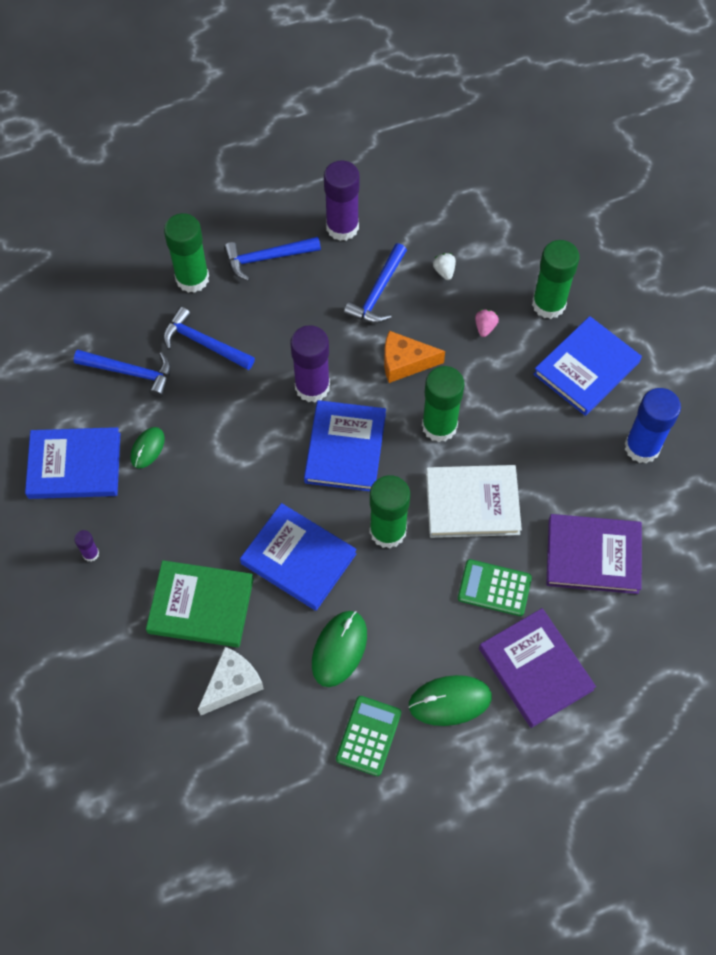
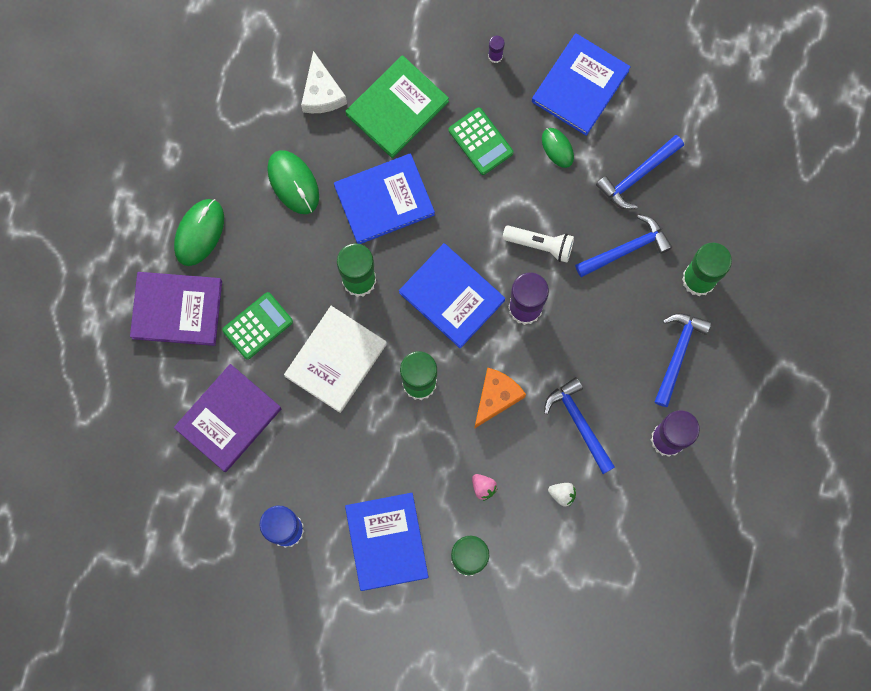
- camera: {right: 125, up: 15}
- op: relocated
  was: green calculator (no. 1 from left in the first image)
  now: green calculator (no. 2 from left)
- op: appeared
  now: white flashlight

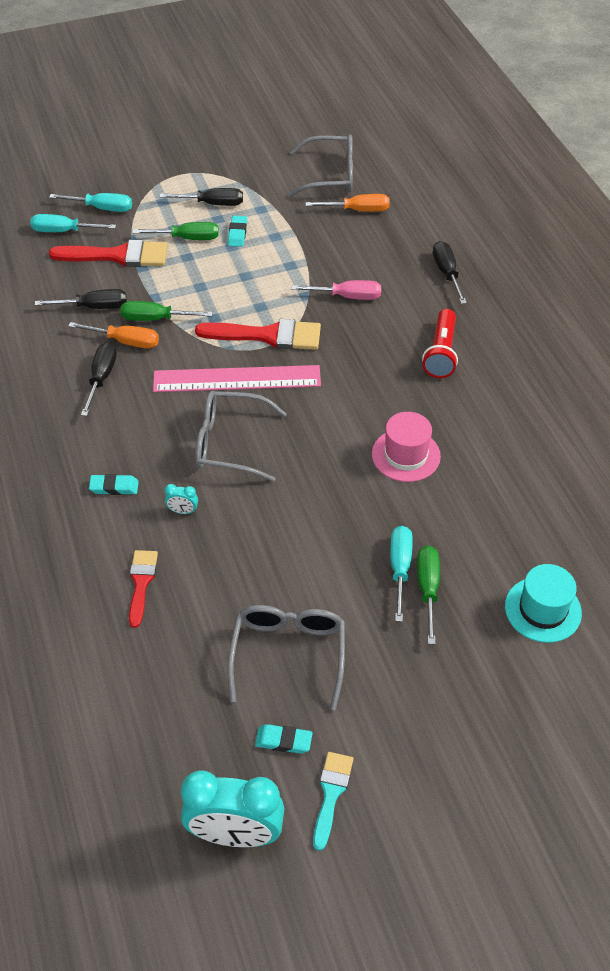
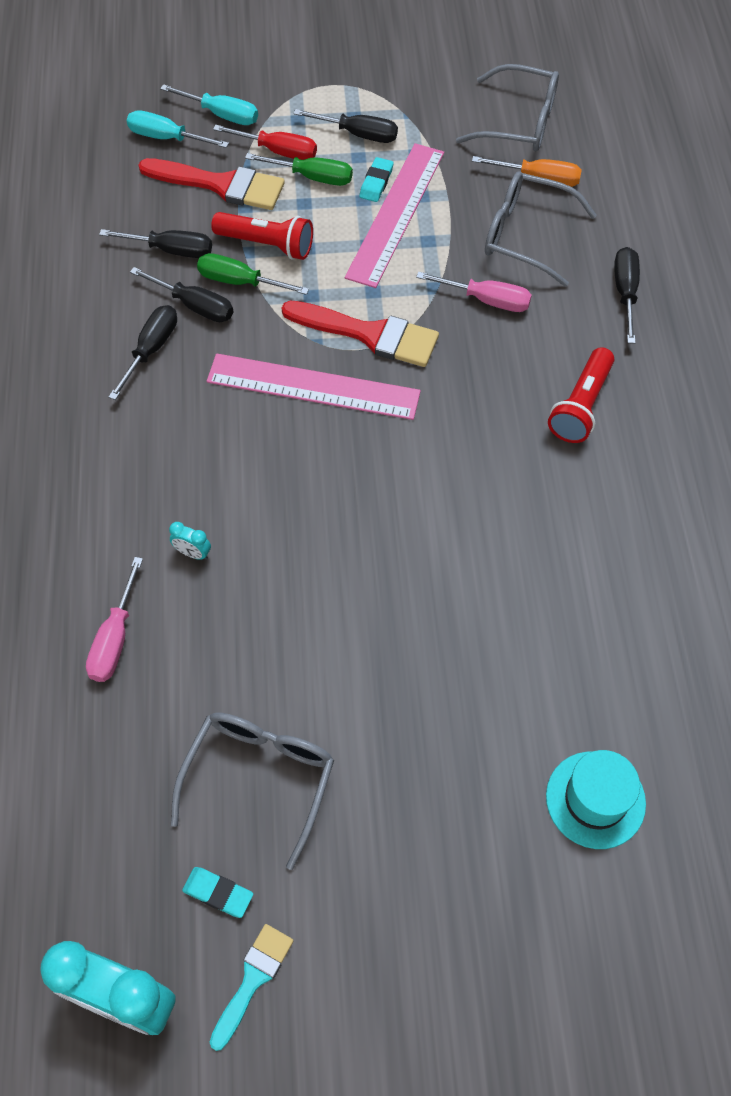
- camera: {right: 15, up: 10}
- op: exchanged
  was: red brush (no. 2 from left)
  now: pink screwdriver (no. 1 from left)
- op: colour
  was: orange screwdriver (no. 1 from left)
  now: black screwdriver (no. 3 from left)
- op: appeared
  now: red flashlight (no. 1 from left)
- op: appeared
  now: red screwdriver
- op: appeared
  now: pink ruler (no. 2 from left)
- op: relocated
  was: grey glasses (no. 1 from left in the first image)
  now: grey glasses (no. 3 from left)
- op: missing
  was: turquoise eraser (no. 1 from left)
- op: missing
  was: pink hat
- op: missing
  was: turquoise screwdriver (no. 3 from left)
- op: missing
  was: green screwdriver (no. 3 from left)

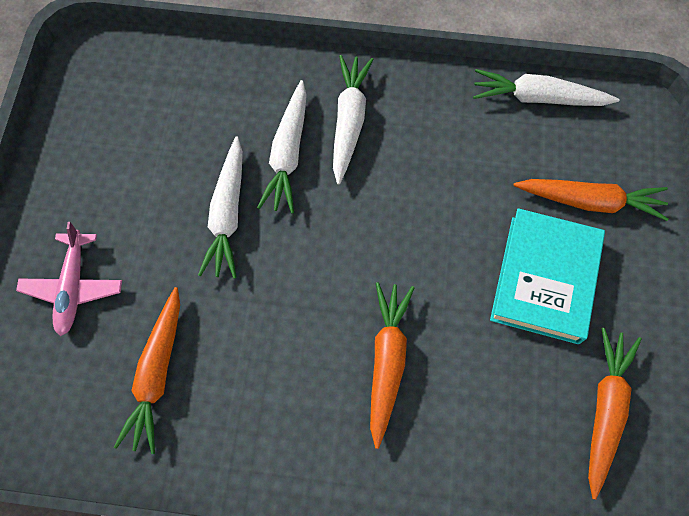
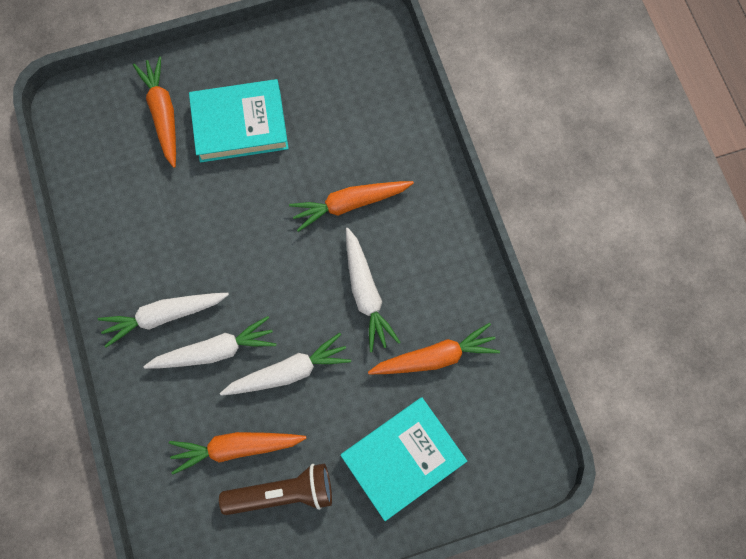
- camera: {right: -115, up: 5}
- op: relocated
  was: orange carrot (no. 4 from left in the first image)
  now: orange carrot (no. 2 from left)
- op: appeared
  now: brown flashlight
- op: exchanged
  was: pink plane
  now: turquoise book (no. 2 from left)
- op: relocated
  was: white carrot (no. 4 from left)

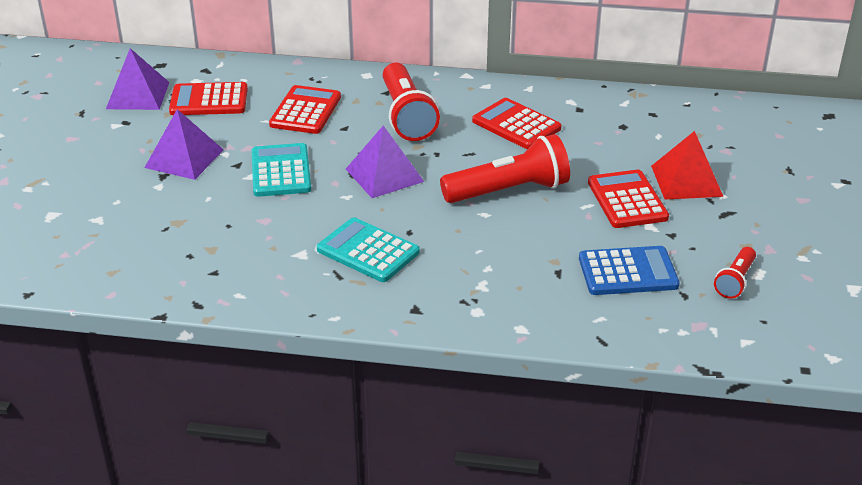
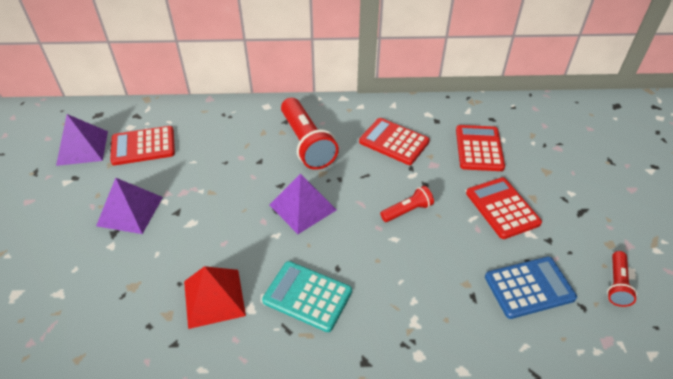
- camera: {right: -10, up: 10}
- op: relocated
  was: red pyramid
- op: size
  was: red flashlight (no. 2 from left)
  ratio: 0.52
- op: relocated
  was: red calculator (no. 2 from left in the first image)
  now: red calculator (no. 3 from left)
- op: missing
  was: turquoise calculator (no. 1 from left)

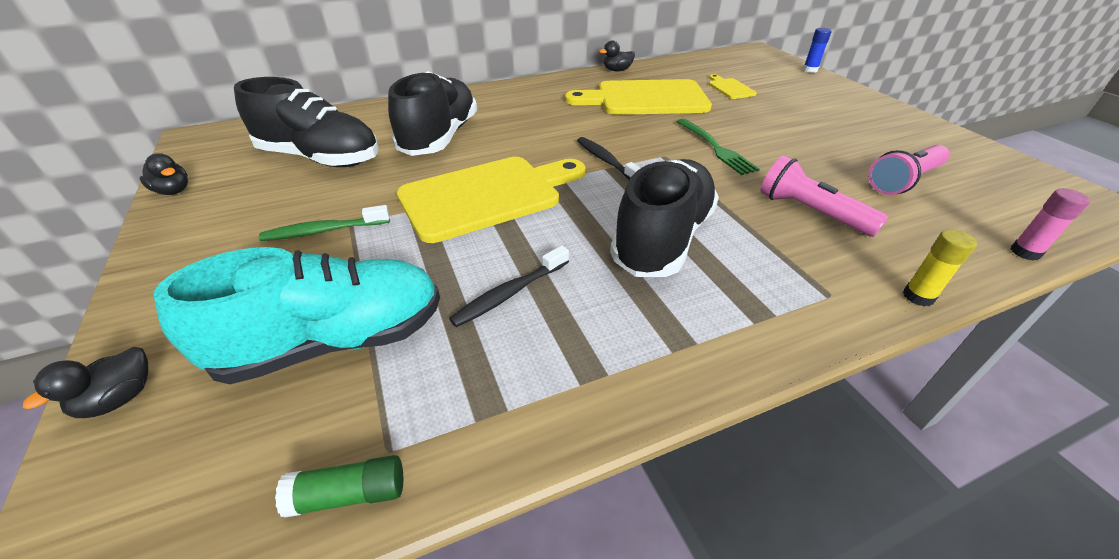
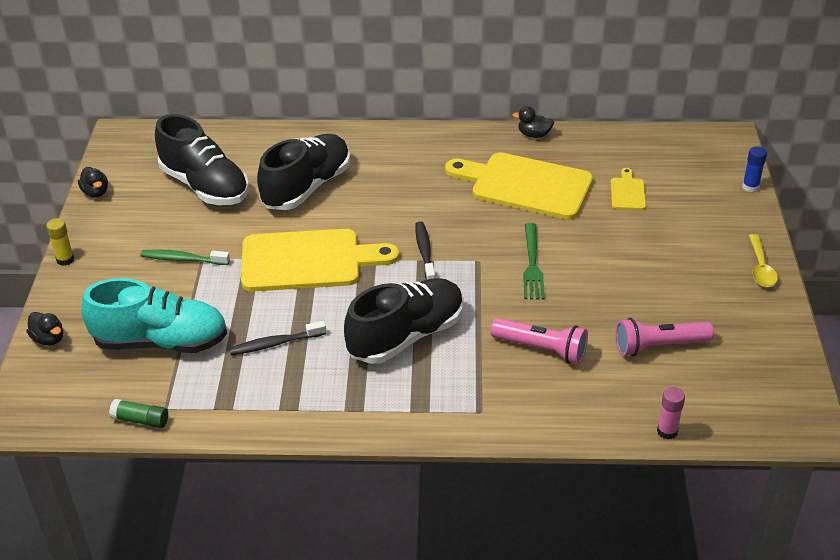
- camera: {right: 25, up: 0}
- op: spun
  was: black duck (no. 1 from left)
  clockwise: -105
- op: relocated
  was: yellow glue stick
- op: spun
  was: pink flashlight (no. 1 from left)
  clockwise: 135
- op: appeared
  now: yellow spoon

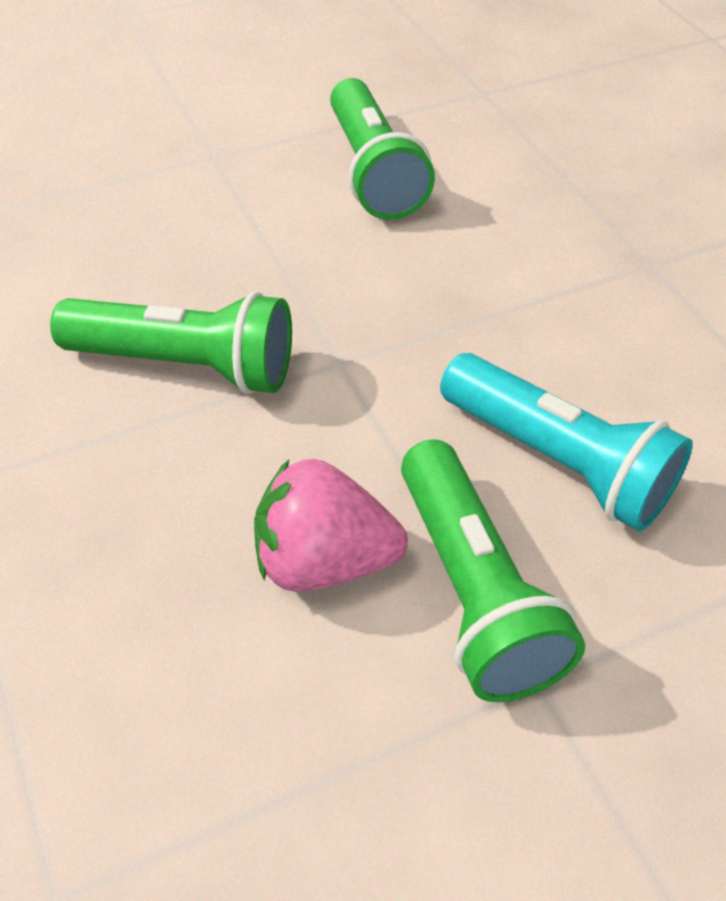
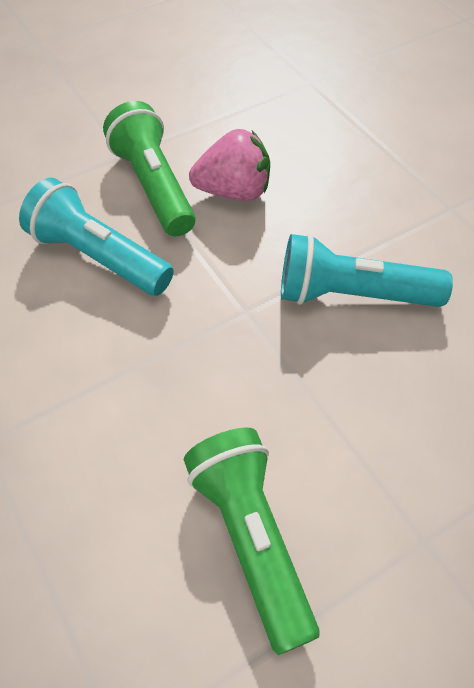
- camera: {right: 175, up: 5}
- op: colour
  was: green flashlight (no. 1 from left)
  now: turquoise flashlight (no. 2 from left)

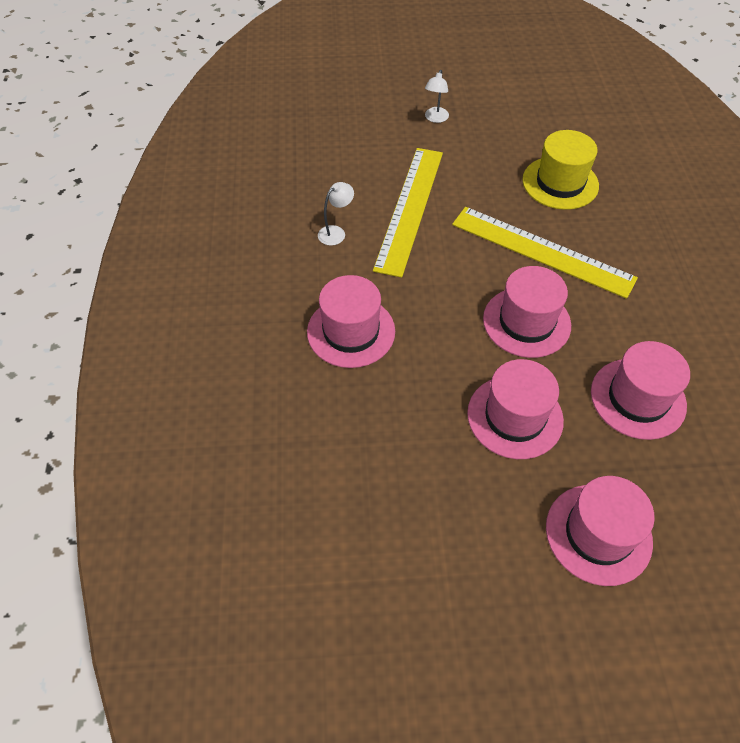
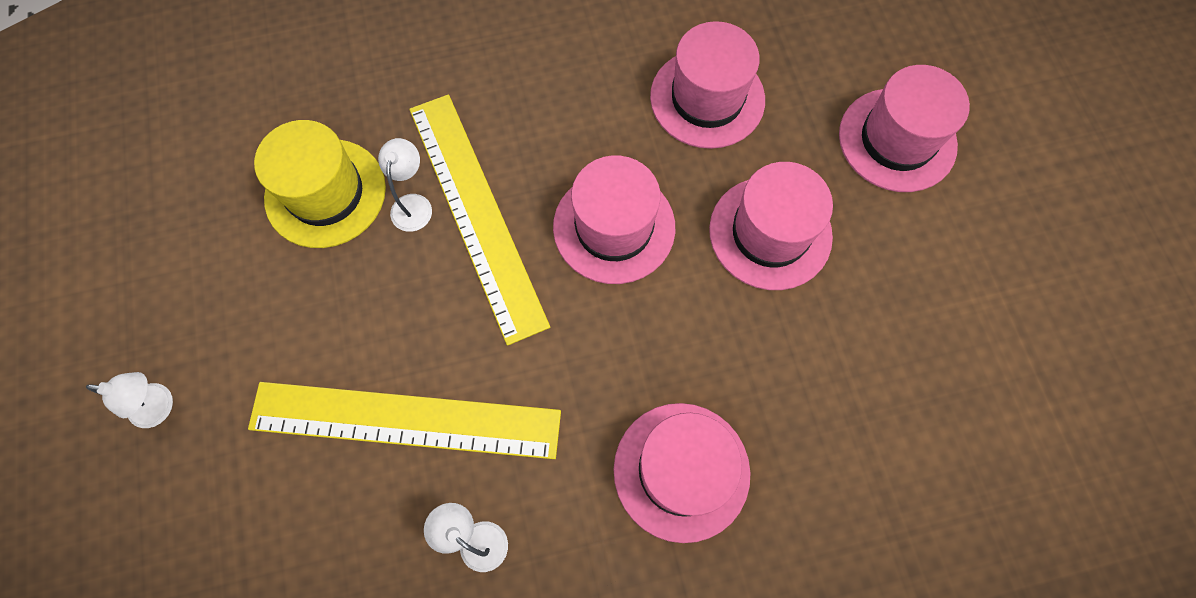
- camera: {right: -100, up: 15}
- op: appeared
  now: white lamp (no. 2 from left)
- op: spun
  was: yellow ruler (no. 2 from left)
  clockwise: -45

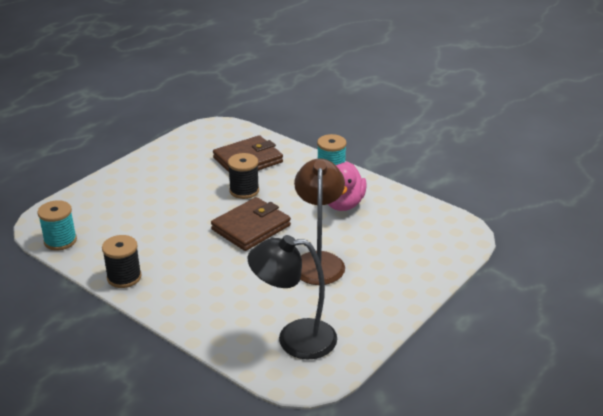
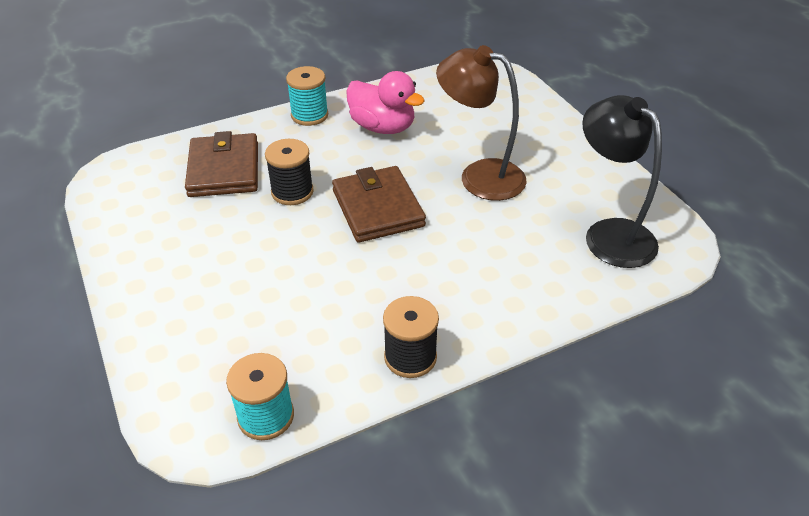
- camera: {right: -65, up: 10}
- op: spun
  was: black lamp
  clockwise: 120

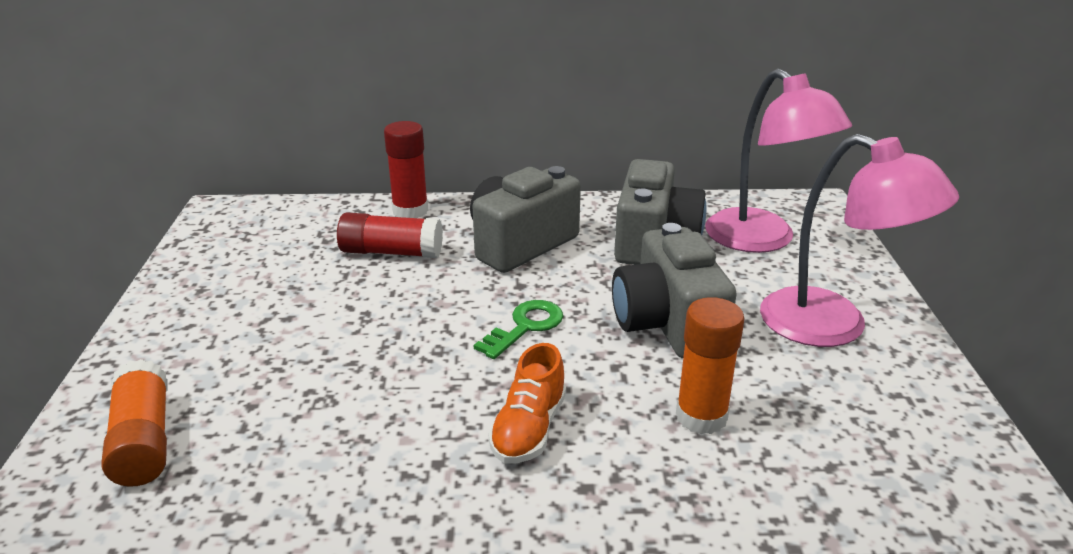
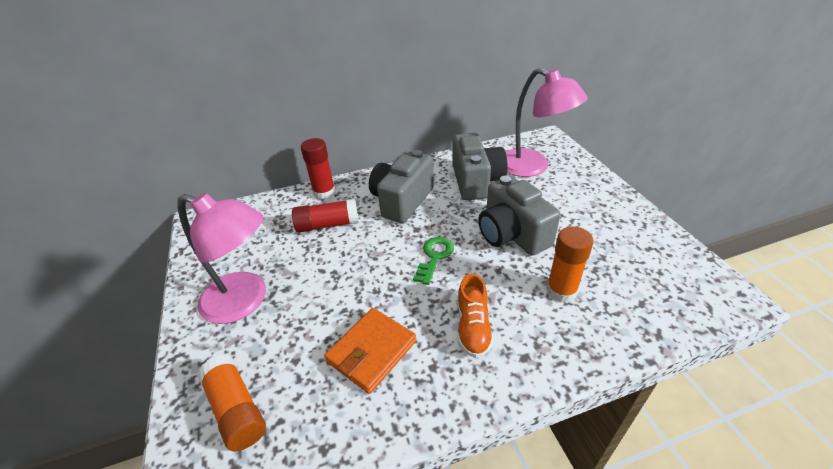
- camera: {right: -15, up: 10}
- op: relocated
  was: pink lamp (no. 2 from left in the first image)
  now: pink lamp (no. 1 from left)
- op: appeared
  now: orange wallet

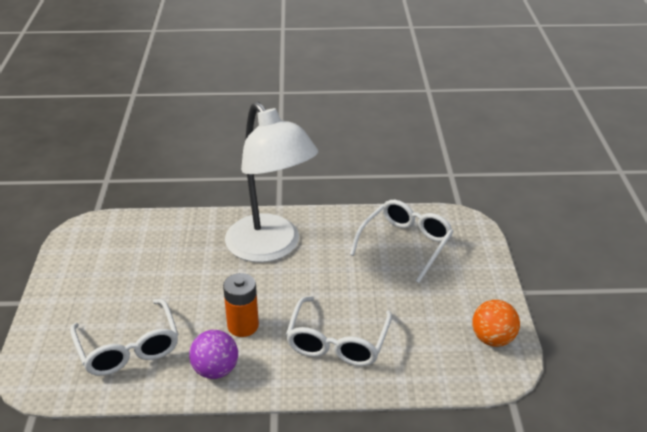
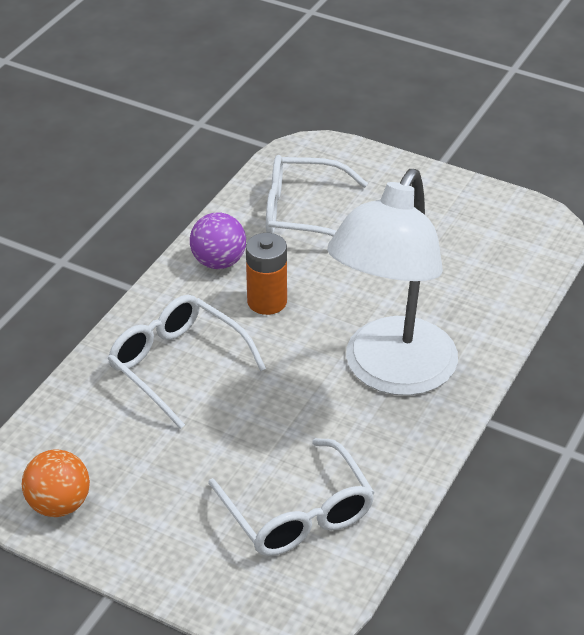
- camera: {right: 120, up: 5}
- op: spun
  was: white lamp
  clockwise: -60

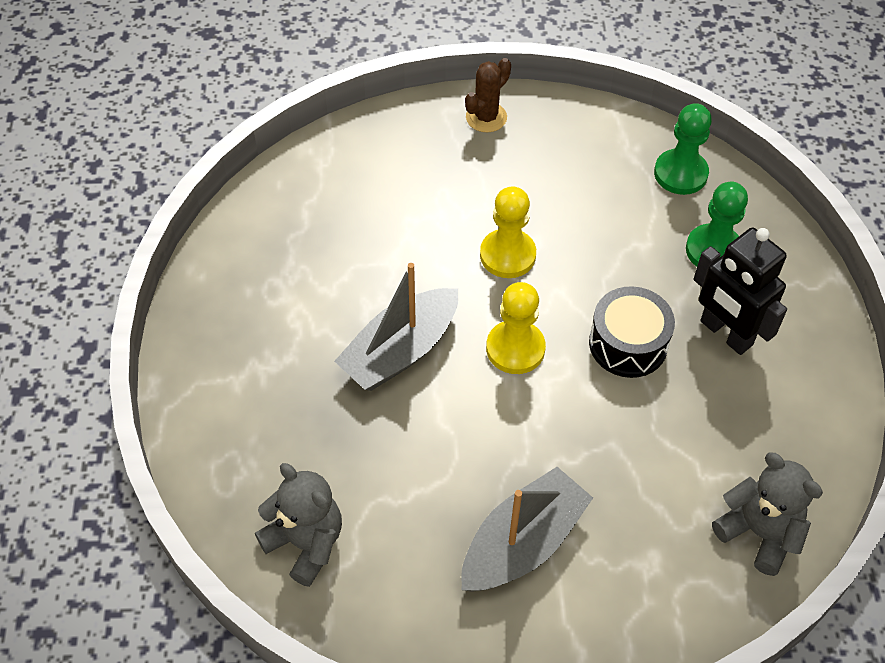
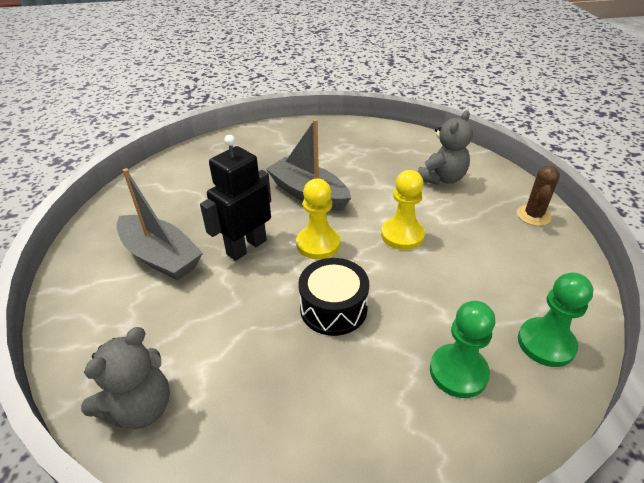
- camera: {right: 85, up: -15}
- op: relocated
  was: black robot
- op: relocated
  was: grey teddy bear (no. 1 from left in the first image)
  now: grey teddy bear (no. 2 from left)
- op: spun
  was: brown cactus
  clockwise: 75

